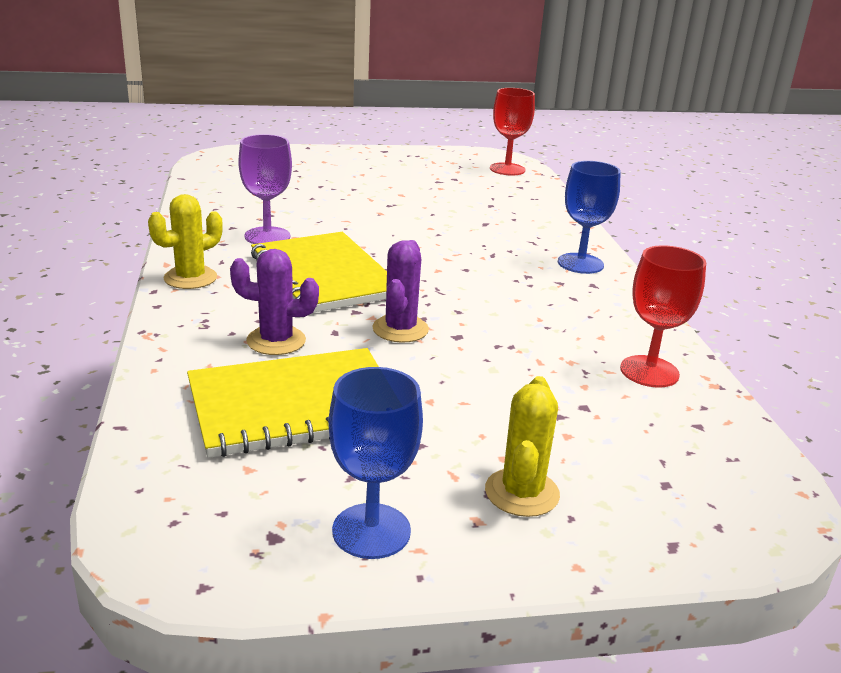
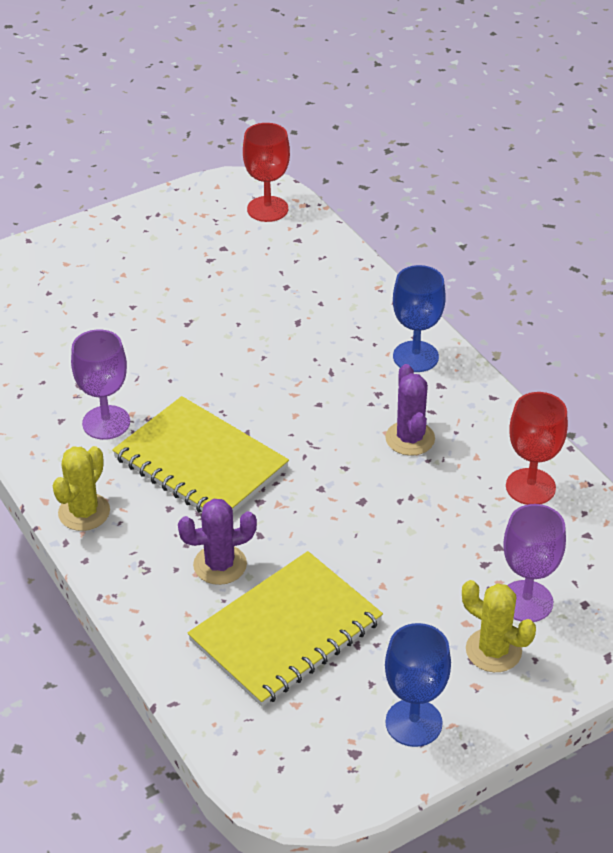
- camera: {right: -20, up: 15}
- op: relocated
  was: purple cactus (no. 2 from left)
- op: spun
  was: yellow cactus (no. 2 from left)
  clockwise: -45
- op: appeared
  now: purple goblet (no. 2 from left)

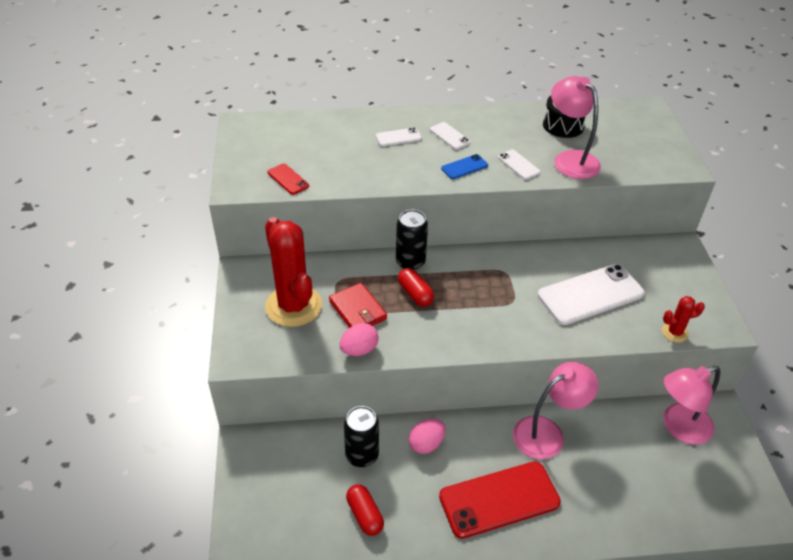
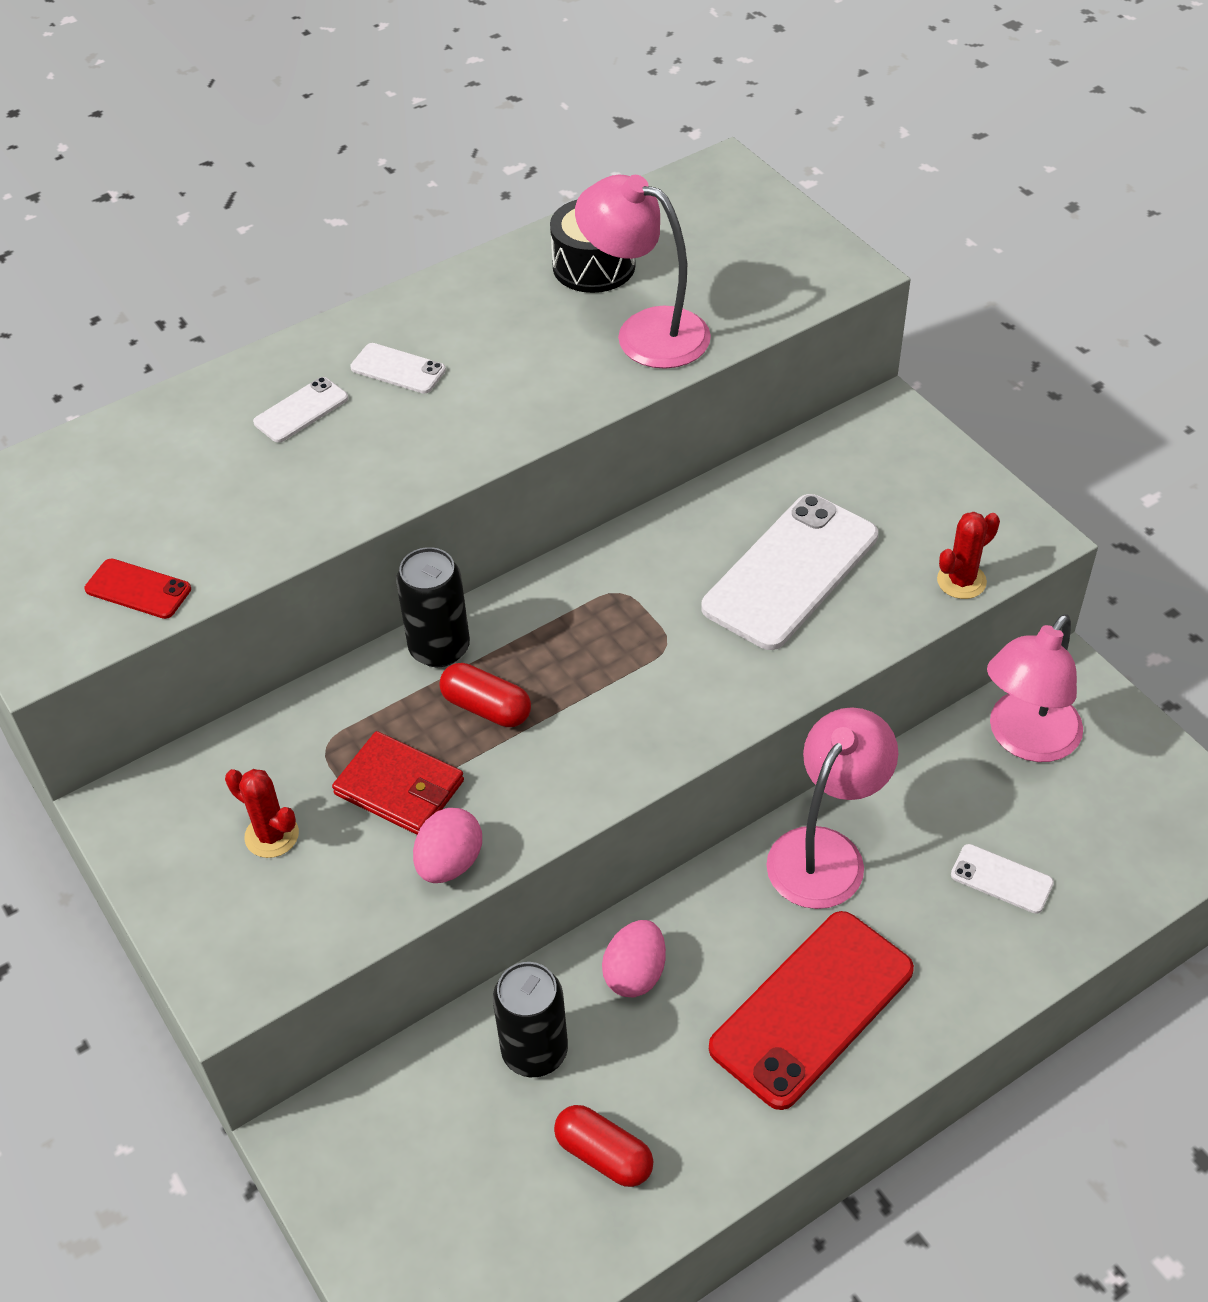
- camera: {right: -25, up: 5}
- op: size
  was: red cactus (no. 1 from left)
  ratio: 0.45
- op: relocated
  was: white phone (no. 3 from left in the first image)
  now: white phone (no. 4 from left)
- op: missing
  was: blue phone

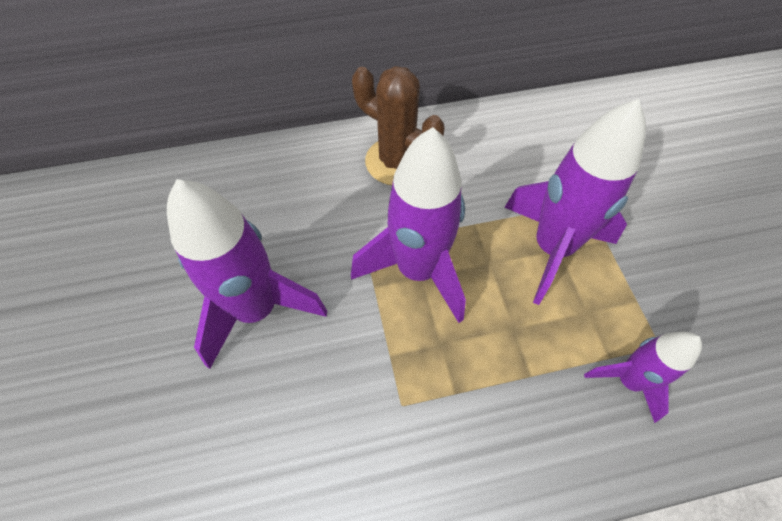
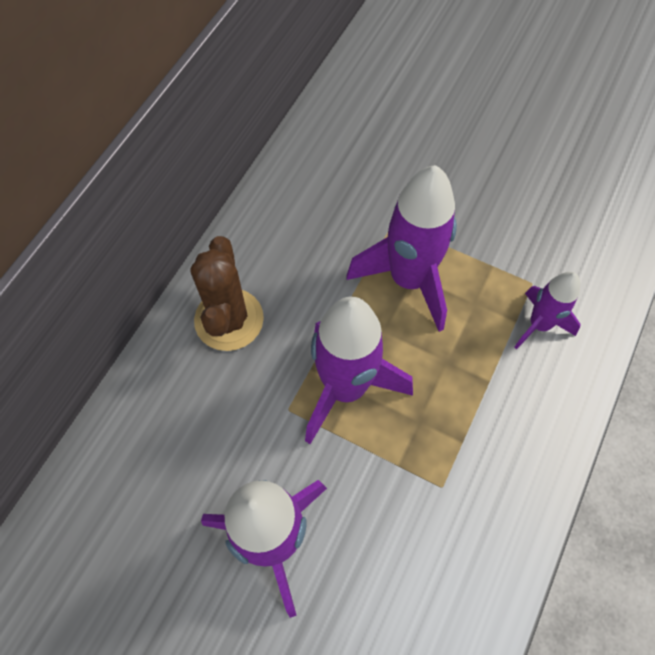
- camera: {right: -50, up: 5}
- op: spun
  was: brown cactus
  clockwise: -75

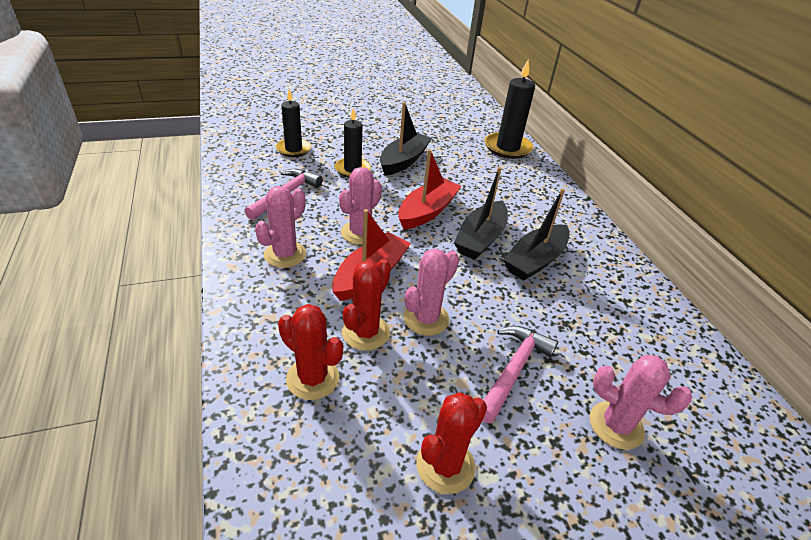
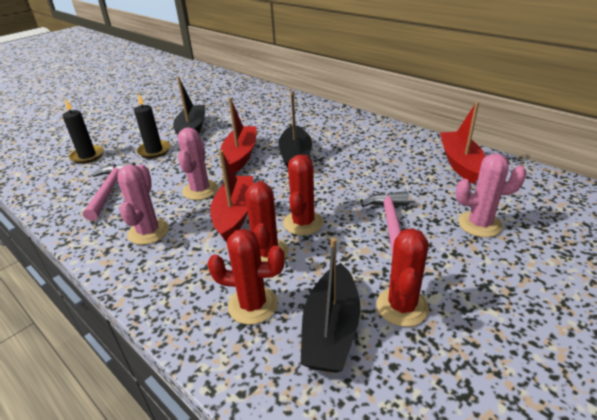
- camera: {right: -25, up: -5}
- op: colour
  was: pink cactus (no. 3 from left)
  now: red cactus (no. 3 from left)
- op: relocated
  was: black boat (no. 3 from left)
- op: appeared
  now: red boat (no. 3 from left)
- op: missing
  was: black candle (no. 3 from left)

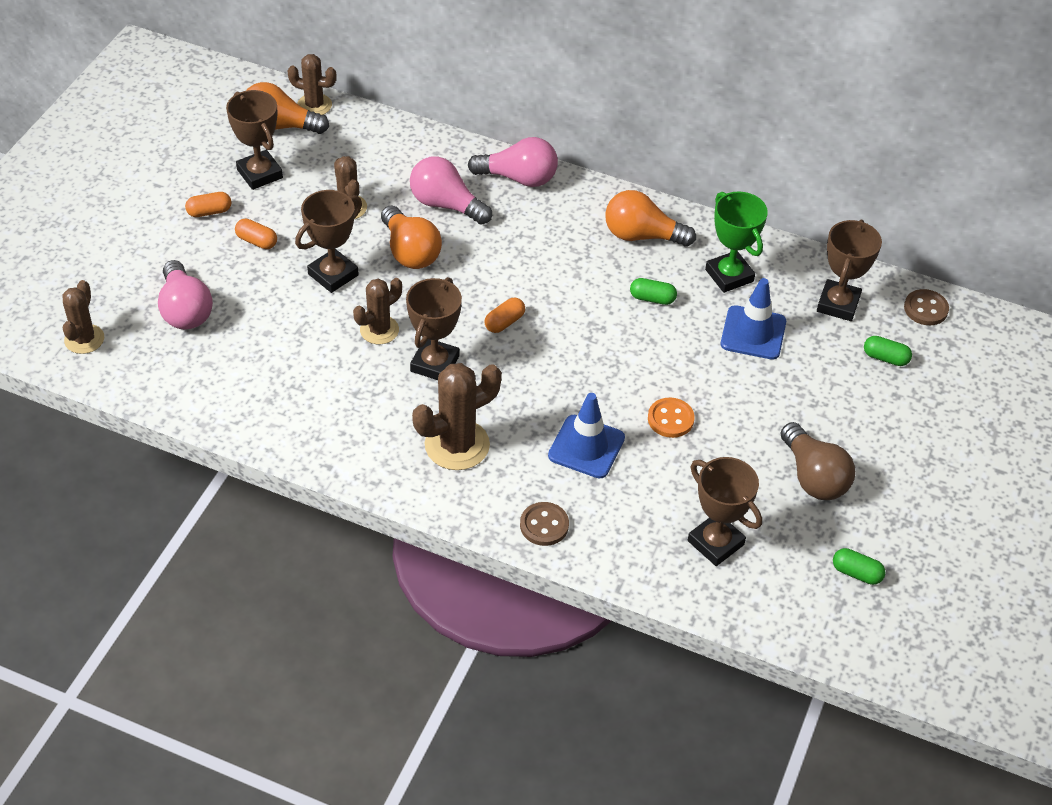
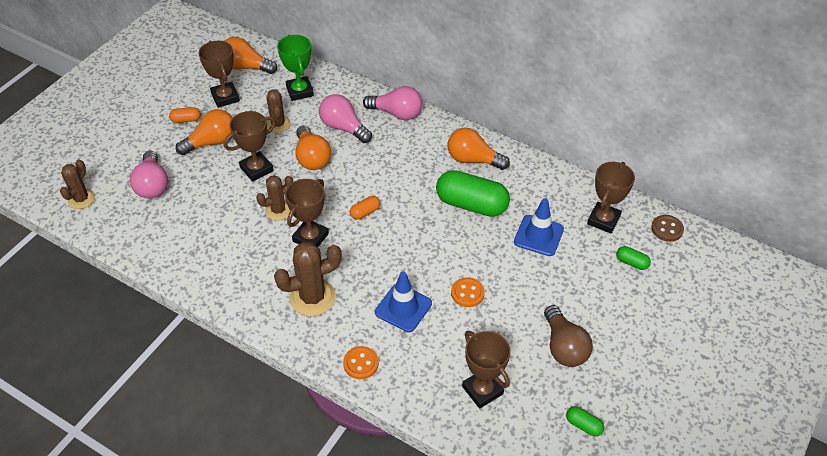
- camera: {right: 10, up: 0}
- op: exchanged
  was: orange capsule (no. 2 from left)
  now: orange light bulb (no. 1 from left)
- op: relocated
  was: green trophy
- op: colour
  was: brown button (no. 1 from left)
  now: orange button (no. 1 from left)
- op: size
  was: green capsule (no. 1 from left)
  ratio: 2.26
- op: missing
  was: brown cactus (no. 2 from left)

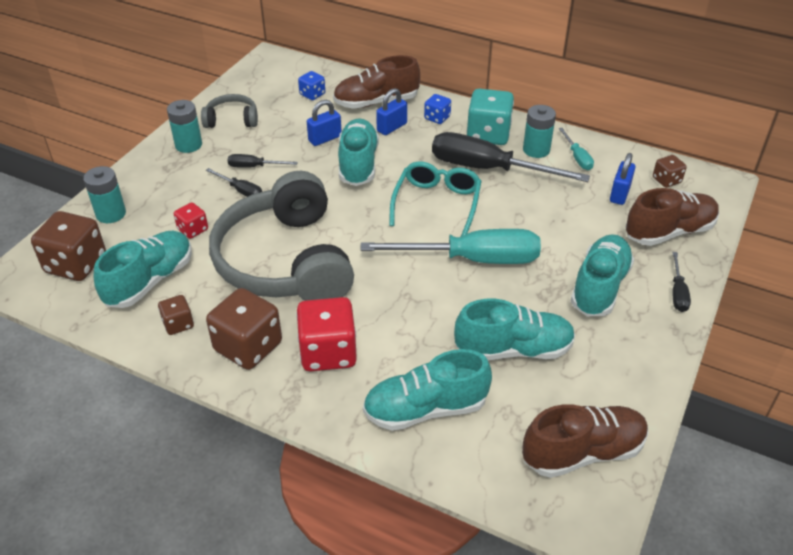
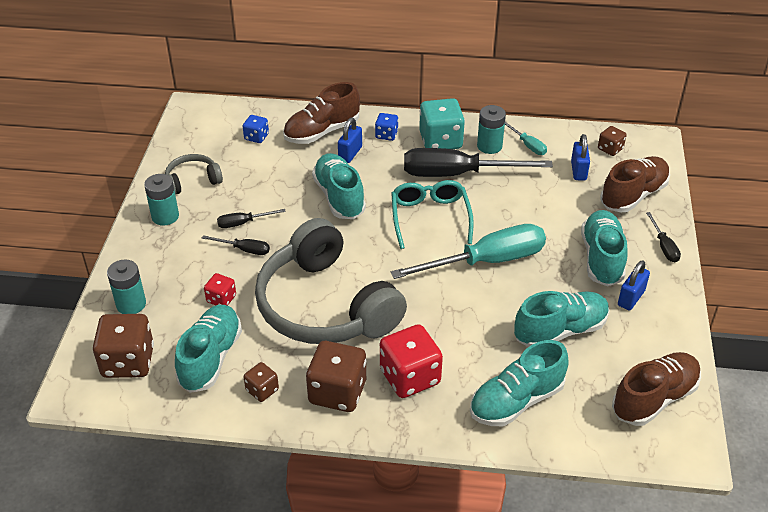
- camera: {right: -20, up: 0}
- op: relocated
  was: blue padlock (no. 1 from left in the first image)
  now: blue padlock (no. 3 from left)

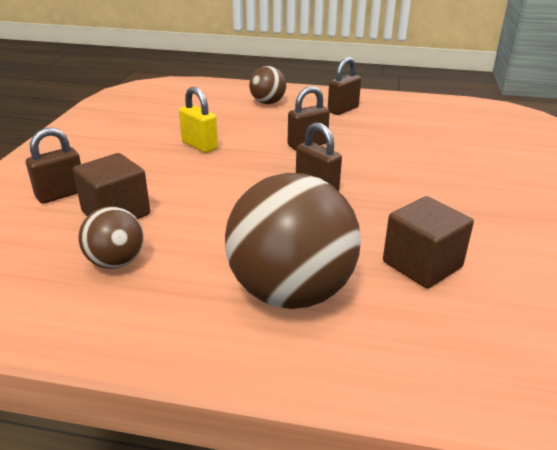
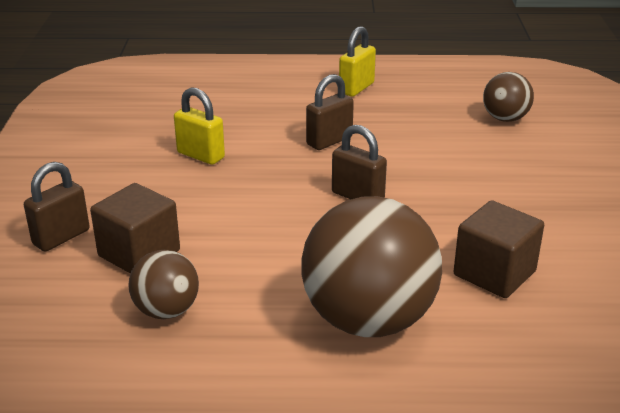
- camera: {right: -10, up: 0}
- op: colour
  was: brown padlock (no. 4 from left)
  now: yellow padlock (no. 2 from left)
- op: relocated
  was: brown ball (no. 2 from left in the first image)
  now: brown ball (no. 3 from left)

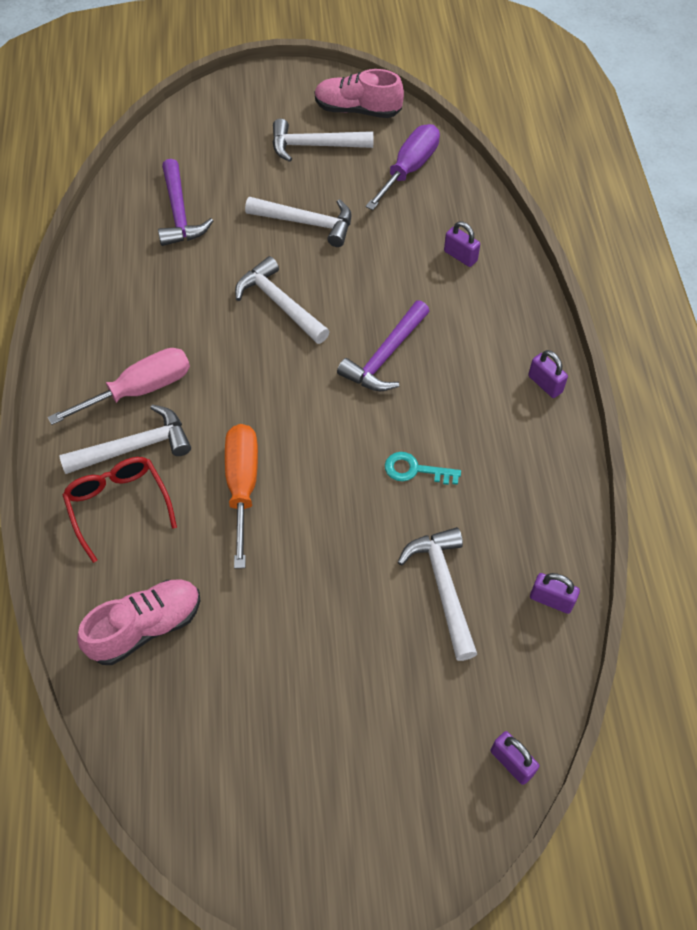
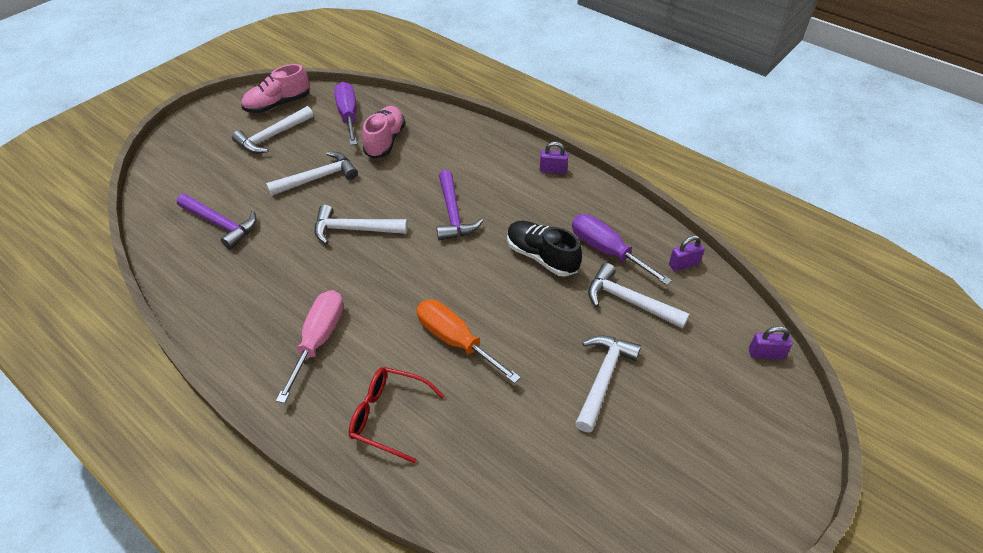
- camera: {right: -45, up: -10}
- op: relocated
  was: pink shoe (no. 1 from left in the first image)
  now: pink shoe (no. 2 from left)
- op: exchanged
  was: turquoise key
  now: black shoe
- op: appeared
  now: purple screwdriver (no. 2 from left)
- op: relocated
  was: white hammer (no. 1 from left in the first image)
  now: white hammer (no. 4 from left)
- op: missing
  was: purple padlock (no. 1 from left)

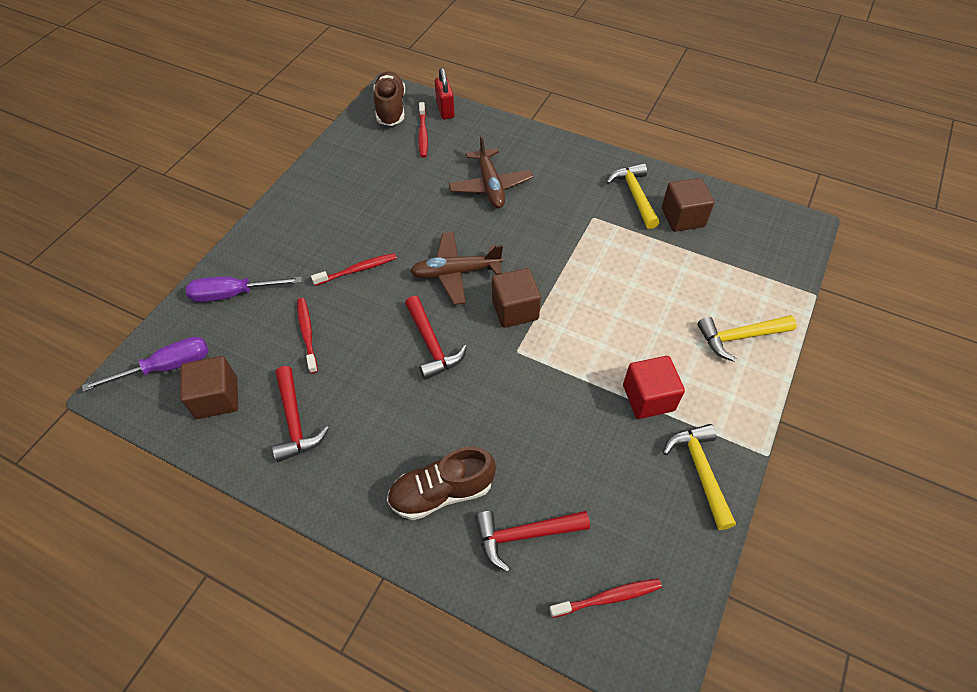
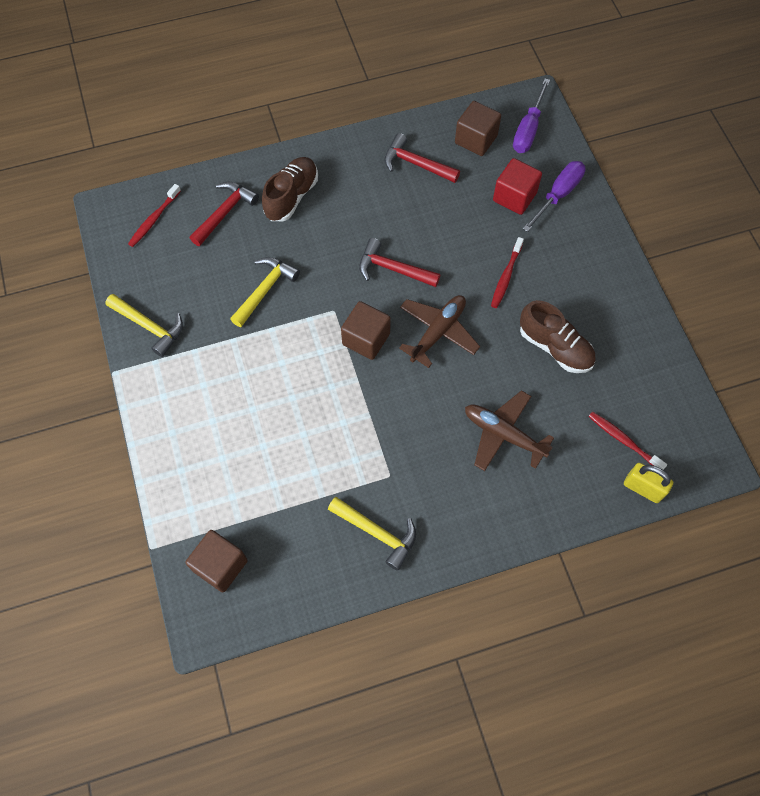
- camera: {right: 135, up: 10}
- op: relocated
  was: brown cube (no. 3 from left in the first image)
  now: brown cube (no. 1 from left)
- op: relocated
  was: yellow hammer (no. 3 from left in the first image)
  now: yellow hammer (no. 2 from left)
- op: relocated
  was: red cube
- op: relocated
  was: brown shoe (no. 1 from left in the first image)
  now: brown shoe (no. 2 from left)
- op: colour
  was: red padlock
  now: yellow padlock
- op: missing
  was: red toothbrush (no. 1 from left)

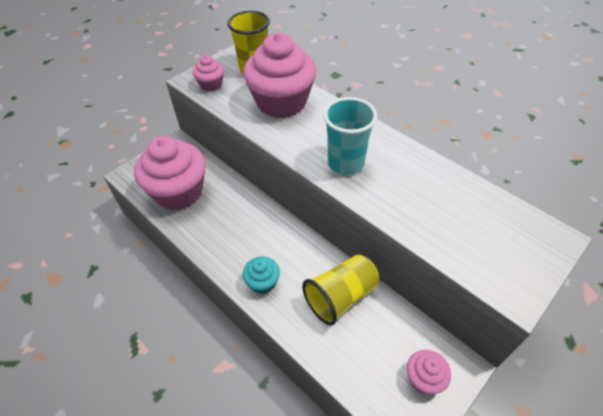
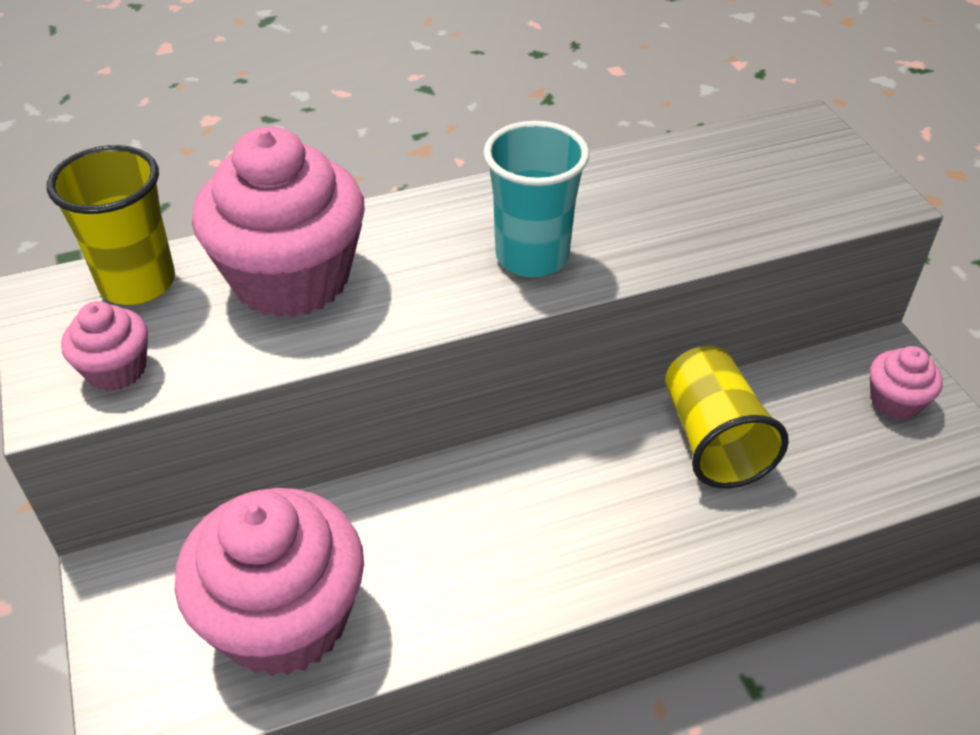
- camera: {right: -65, up: -5}
- op: missing
  was: turquoise cupcake

